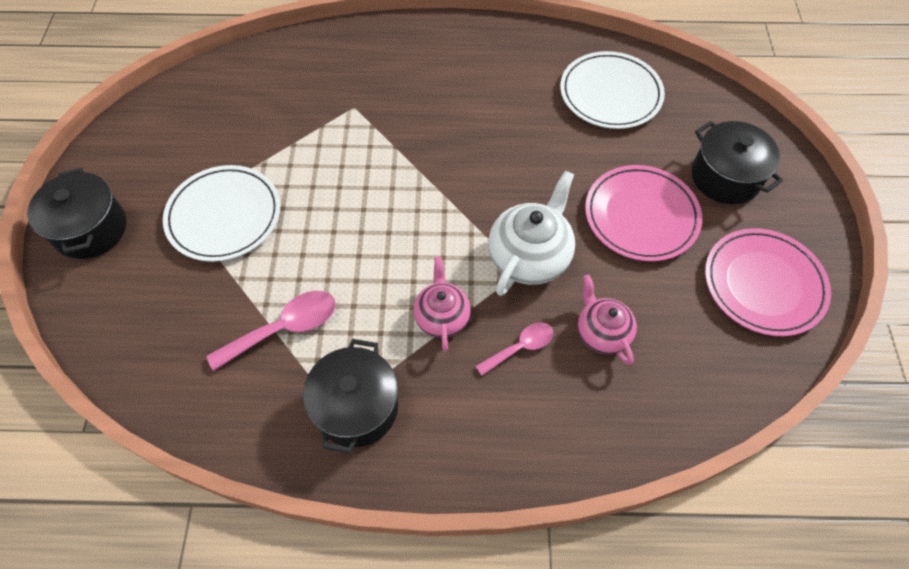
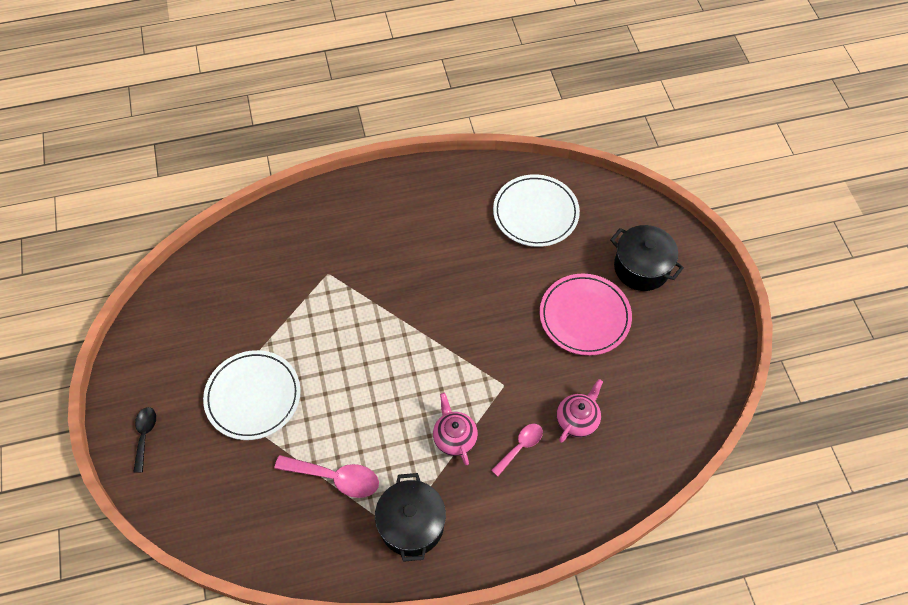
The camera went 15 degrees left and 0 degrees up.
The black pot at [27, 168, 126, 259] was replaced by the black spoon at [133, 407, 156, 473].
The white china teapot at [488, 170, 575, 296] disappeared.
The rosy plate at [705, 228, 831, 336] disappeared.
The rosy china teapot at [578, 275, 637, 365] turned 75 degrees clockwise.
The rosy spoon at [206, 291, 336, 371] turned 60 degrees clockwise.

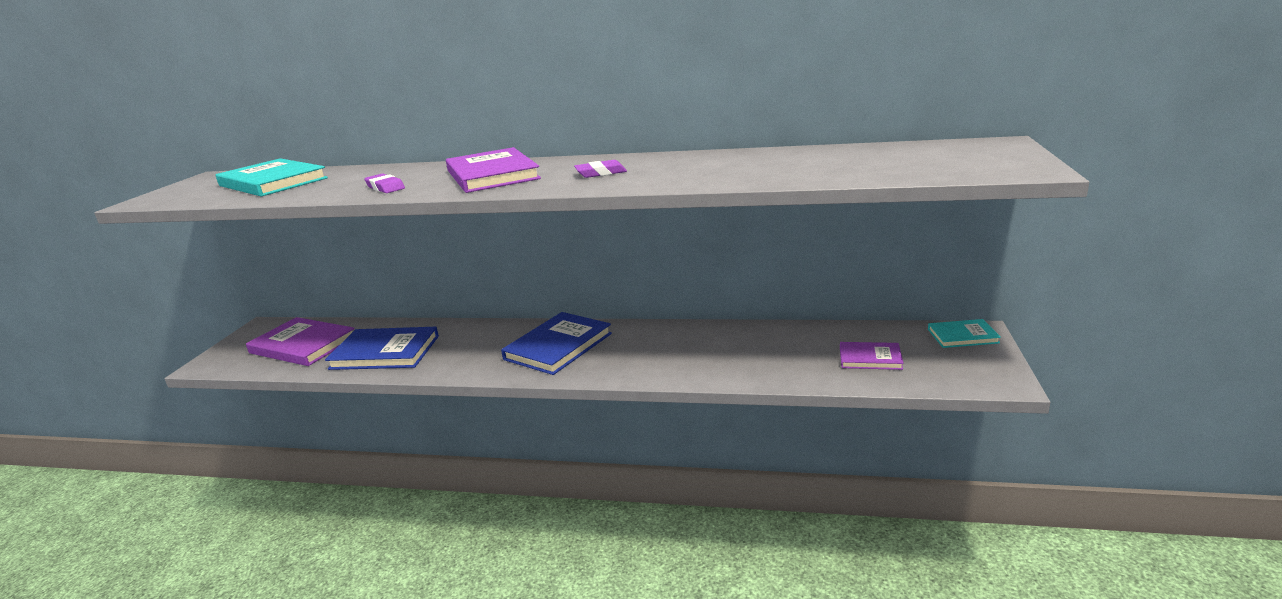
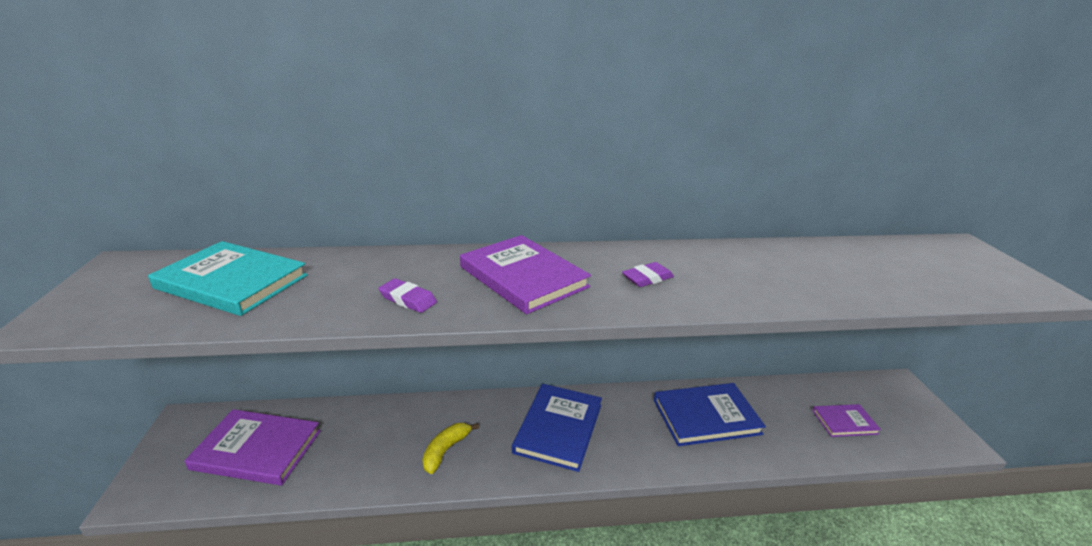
The camera went 20 degrees left and 5 degrees up.
The turquoise book at [928, 319, 1001, 348] disappeared.
The royal blue book moved from [325, 327, 439, 370] to [654, 383, 766, 446].
The yellow banana fruit at [422, 423, 479, 474] appeared.

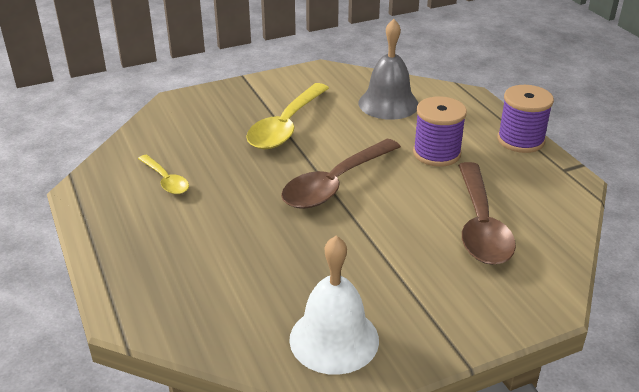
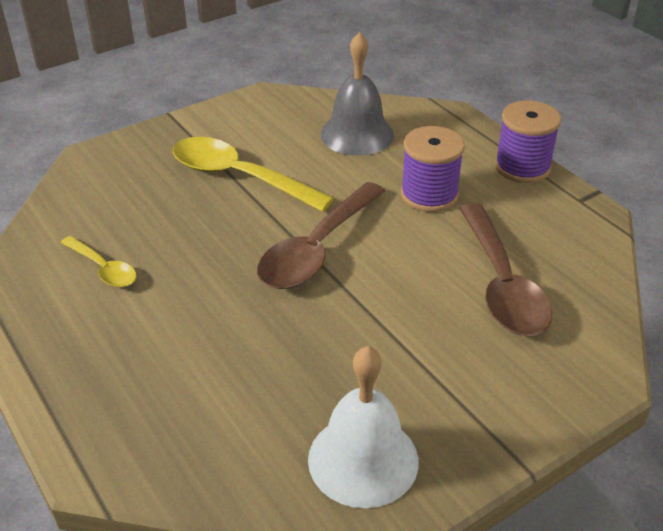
The camera went 10 degrees left and 5 degrees up.
The yellow spoon at [246, 83, 329, 149] turned 105 degrees clockwise.

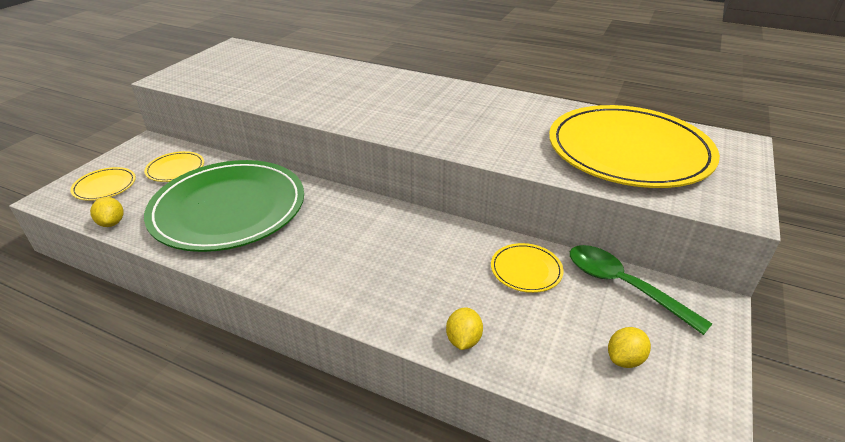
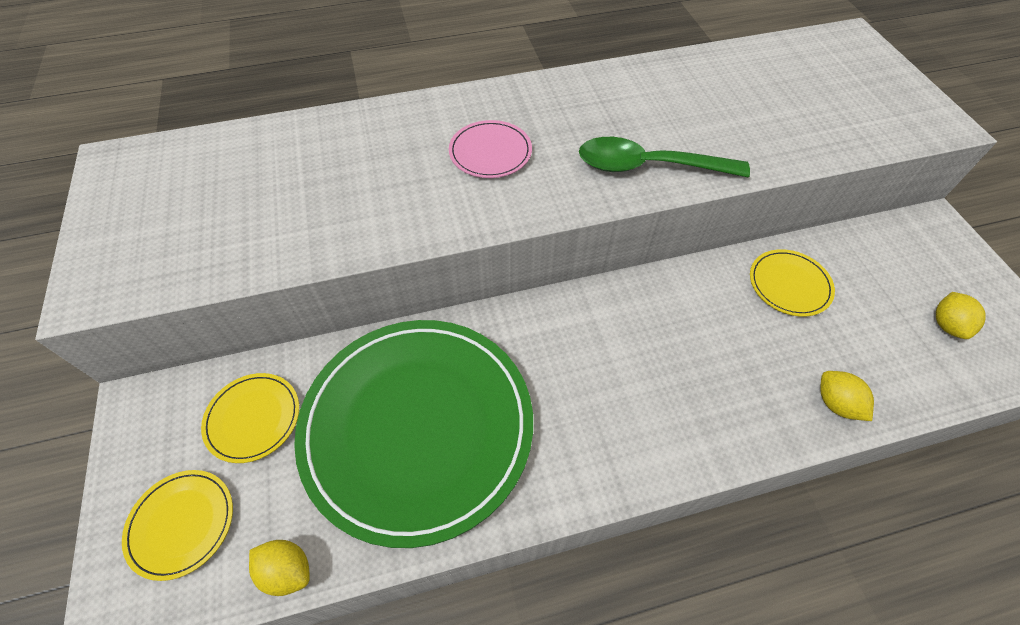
The camera went 40 degrees left and 20 degrees up.
The yellow plate at [549, 105, 720, 188] disappeared.
The green spoon moved from [570, 245, 712, 335] to [579, 137, 750, 177].
The rosy plate at [449, 120, 532, 178] appeared.

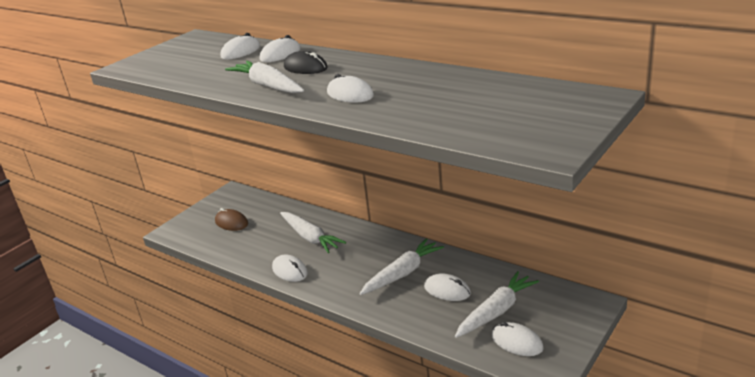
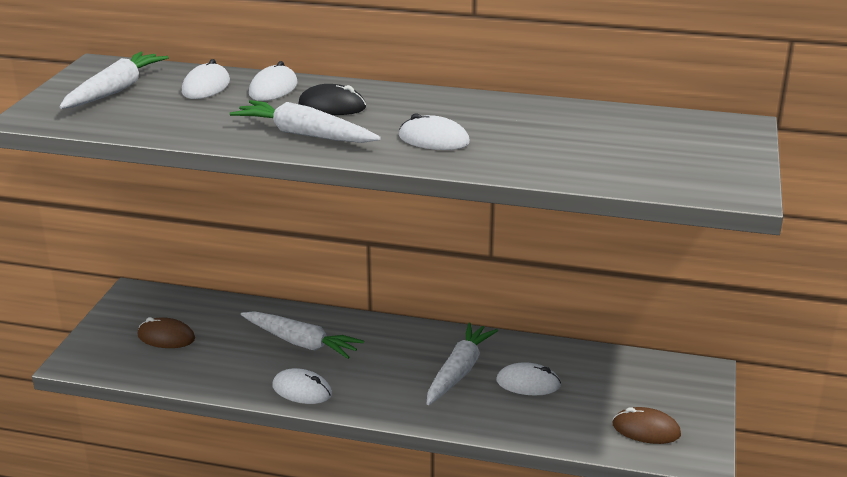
The camera went 25 degrees left and 0 degrees up.
The white root vegetable moved from [455, 271, 539, 338] to [59, 52, 169, 109].
The white PC mouse at [492, 322, 544, 356] became the brown PC mouse at [612, 407, 681, 444].

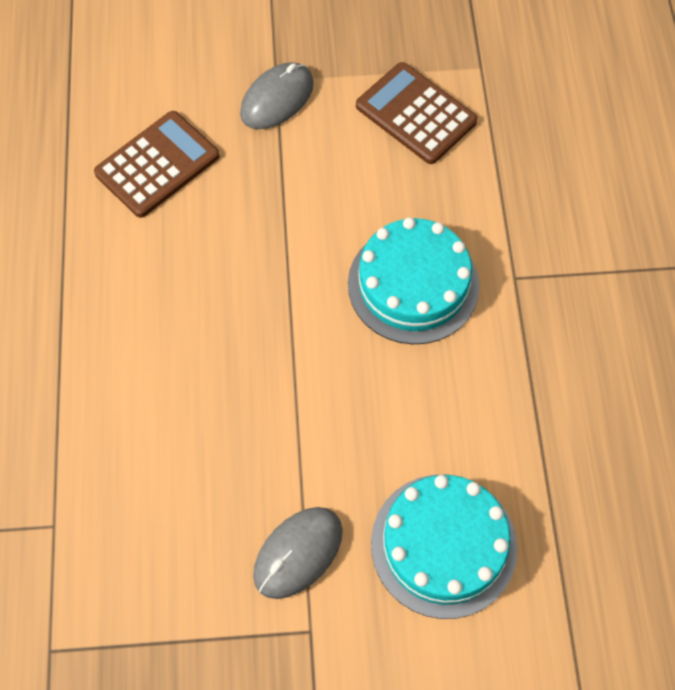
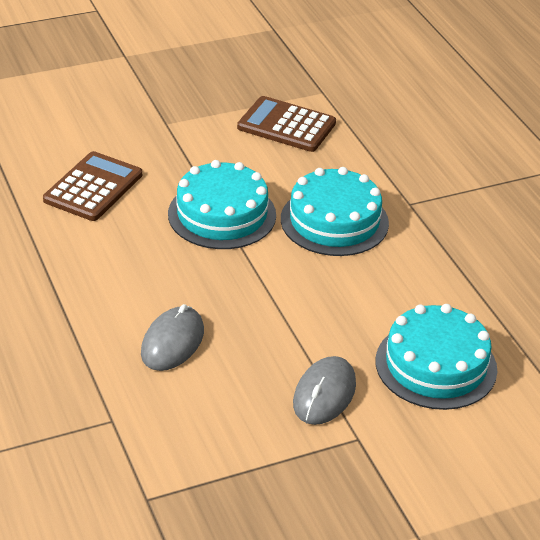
The camera went 20 degrees left and 25 degrees down.
The ash-grey PC mouse moved from [240, 62, 314, 129] to [141, 304, 204, 371].
The turquoise gateau at [168, 160, 276, 249] appeared.

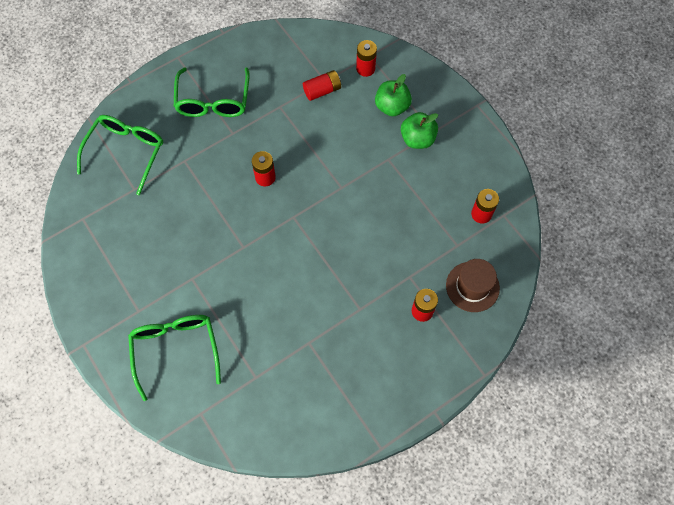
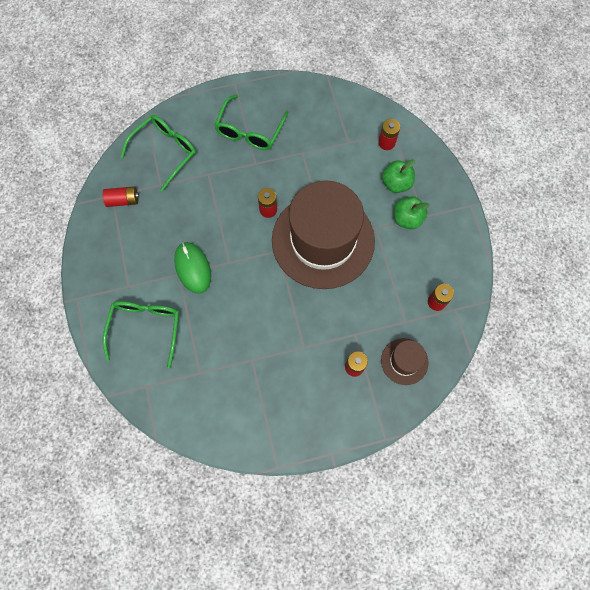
The camera went 20 degrees right and 5 degrees up.
The red power cell moved from [303, 70, 341, 101] to [103, 186, 139, 207].
The brown hat at [272, 180, 375, 289] appeared.
The green PC mouse at [174, 242, 211, 294] appeared.

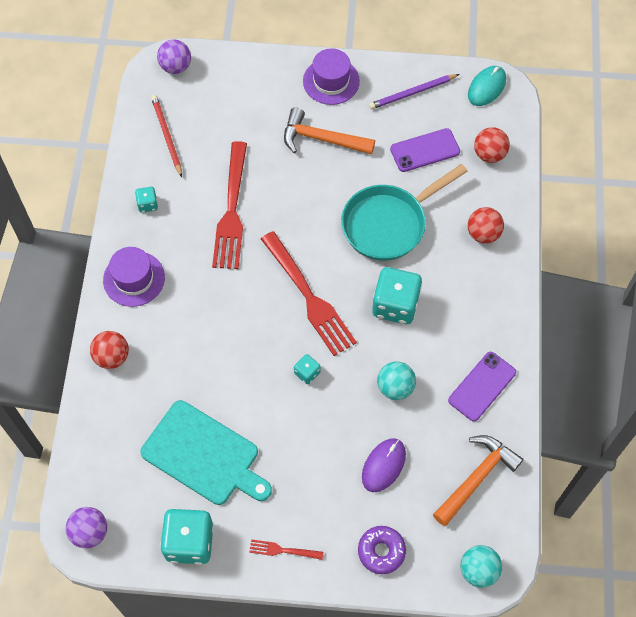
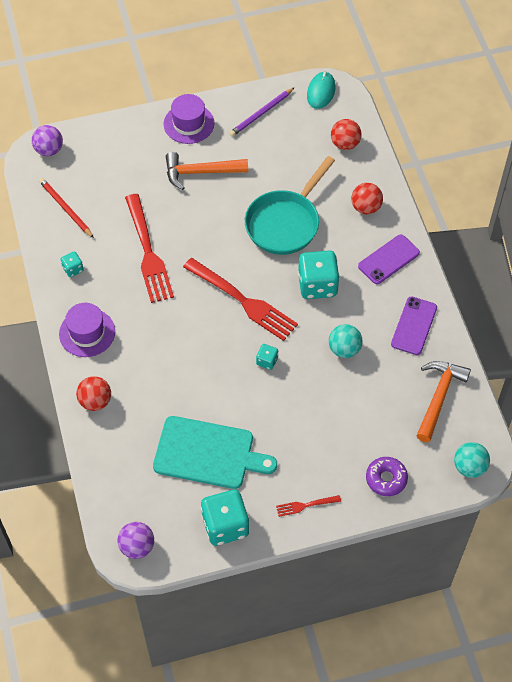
The camera went 20 degrees left and 5 degrees down.
The violet smartphone moved from [390, 128, 460, 172] to [358, 234, 420, 284].
The violet PC mouse at [362, 438, 406, 492] disappeared.

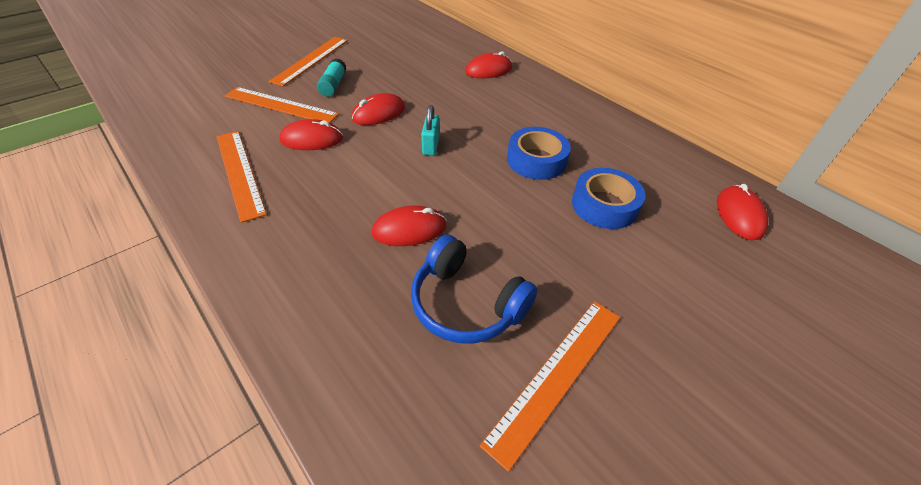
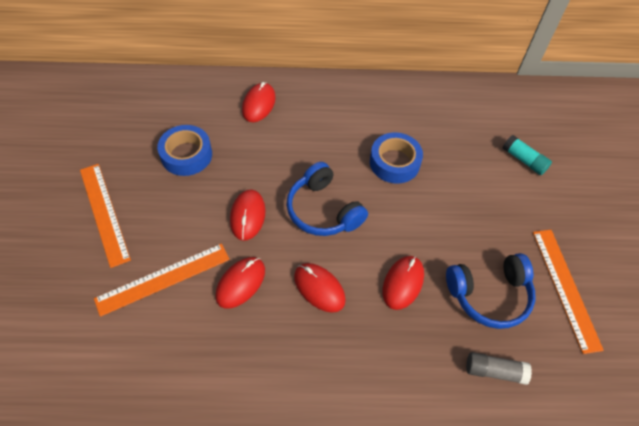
The camera went 50 degrees left and 10 degrees up.
The turquoise glue moved from [317, 58, 346, 97] to [503, 135, 552, 175].
The turquoise small lock at [421, 105, 440, 156] was replaced by the royal blue headset at [287, 162, 368, 236].
The orange-coloured straightedge at [216, 131, 267, 223] disappeared.
The royal blue roll of tape moved from [572, 168, 646, 229] to [157, 125, 212, 176].
The red PC mouse moved from [717, 184, 768, 240] to [294, 263, 346, 313].
The ash-grey glue at [466, 352, 532, 385] appeared.

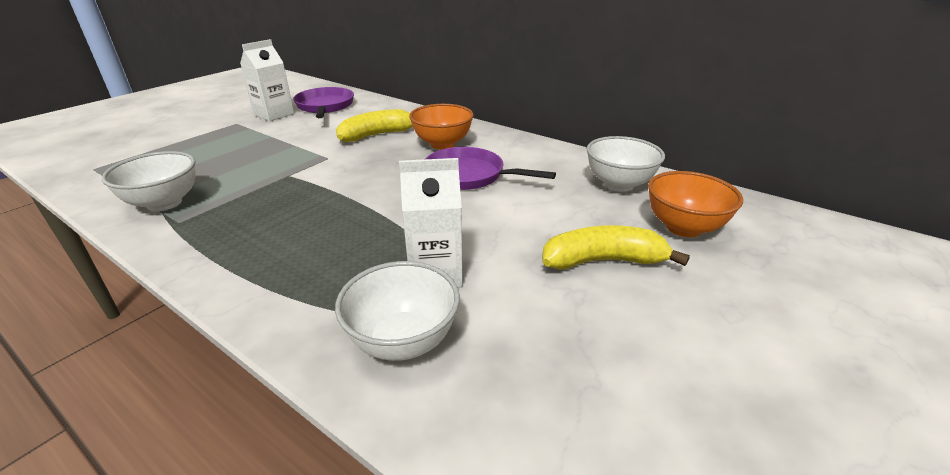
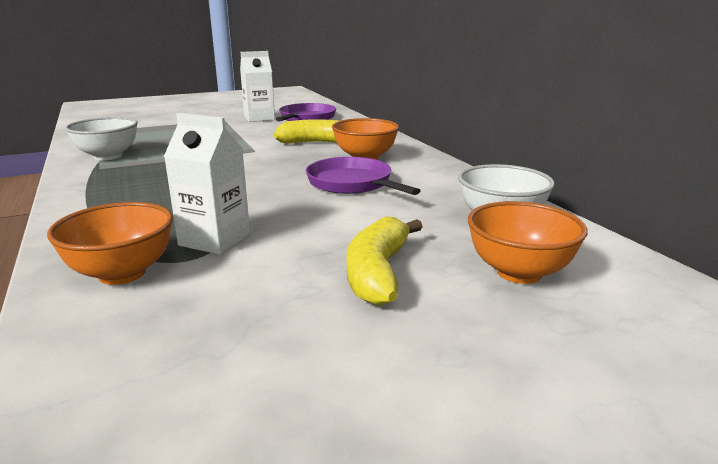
The camera went 30 degrees right and 10 degrees down.
The yellow banana fruit at [542, 225, 690, 270] turned 105 degrees counterclockwise.
The white serving bowl at [335, 261, 460, 361] became the orange-coloured serving bowl at [47, 202, 173, 285].

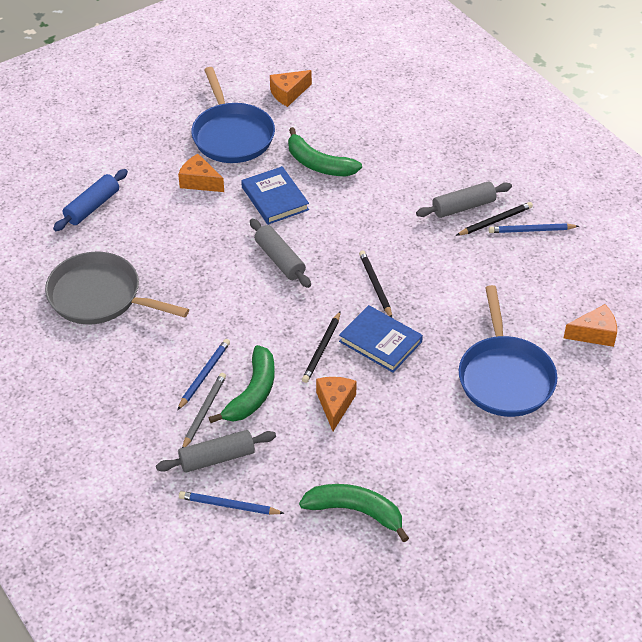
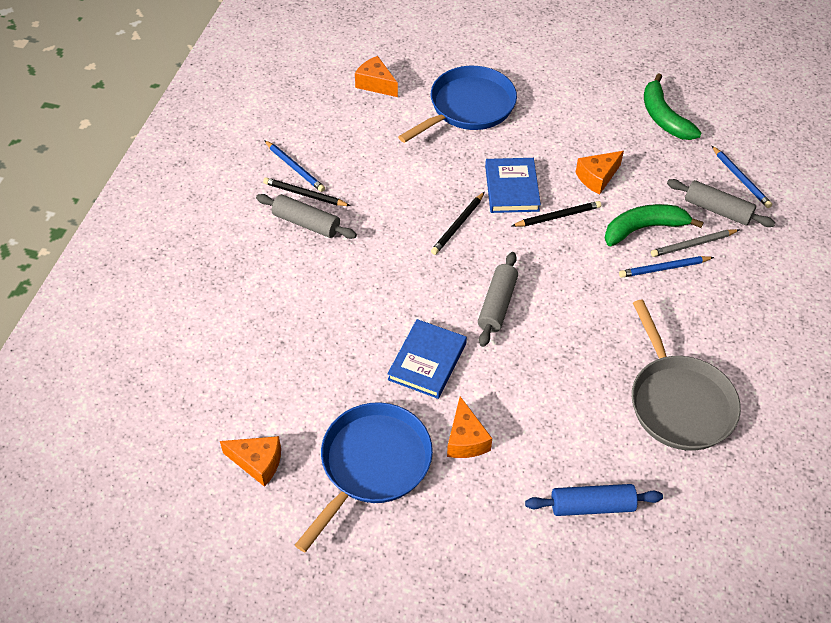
The camera went 130 degrees left and 5 degrees up.
The green banana fruit at [288, 127, 362, 176] disappeared.

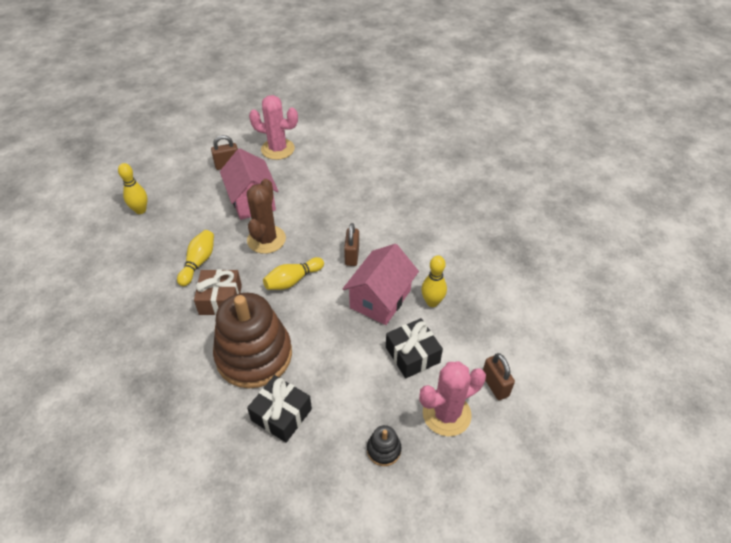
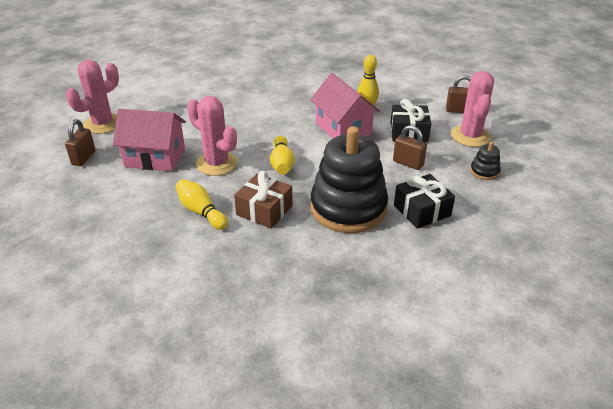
The camera went 60 degrees left and 10 degrees down.
The yellow skittle at [118, 163, 148, 214] disappeared.
The brown cactus at [247, 179, 286, 254] became the rosy cactus at [187, 96, 238, 176].
The brown small lock moved from [344, 223, 359, 266] to [393, 125, 427, 170].
The brown stacking toy at [213, 293, 292, 388] became the black stacking toy at [310, 127, 388, 233].

